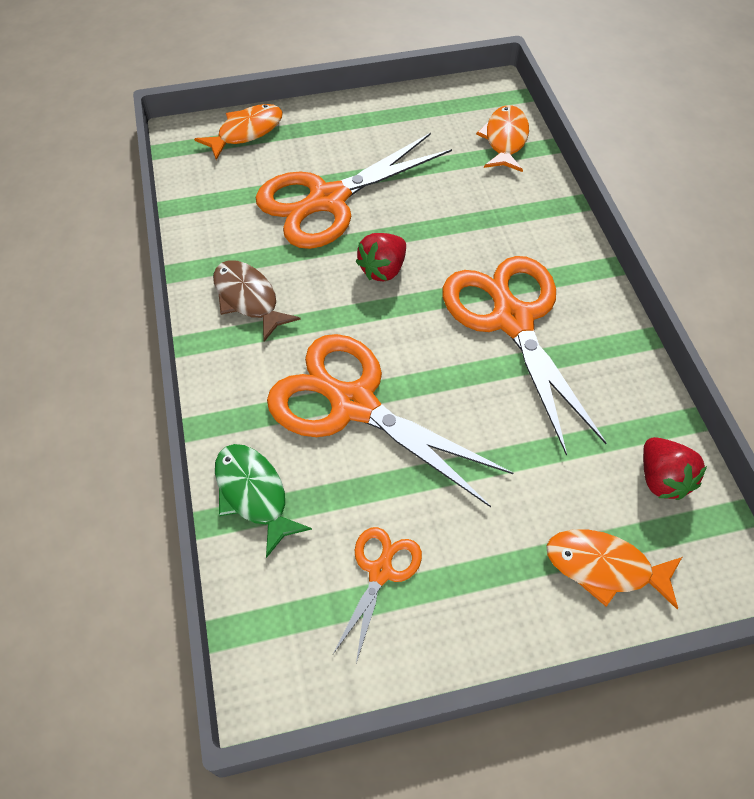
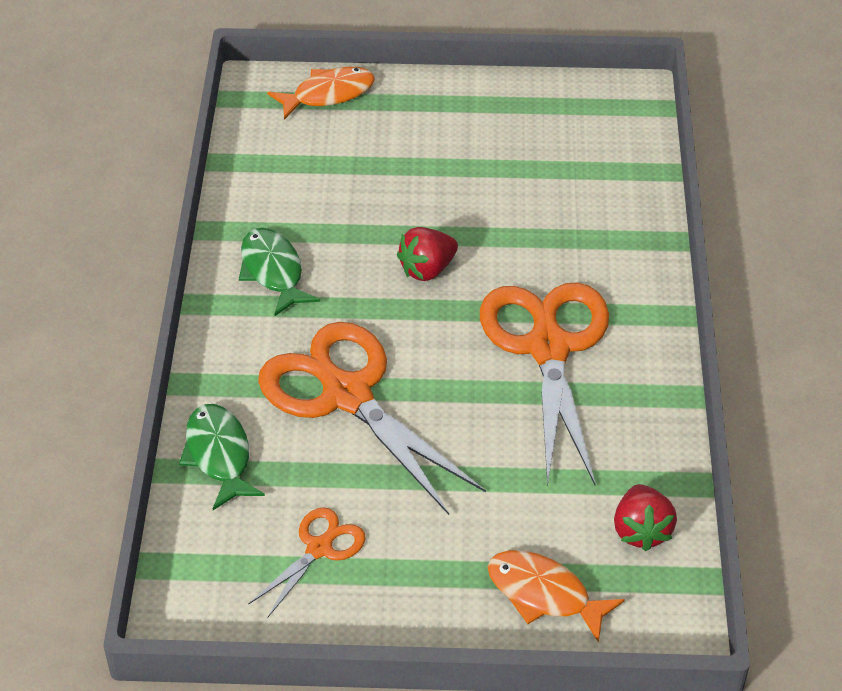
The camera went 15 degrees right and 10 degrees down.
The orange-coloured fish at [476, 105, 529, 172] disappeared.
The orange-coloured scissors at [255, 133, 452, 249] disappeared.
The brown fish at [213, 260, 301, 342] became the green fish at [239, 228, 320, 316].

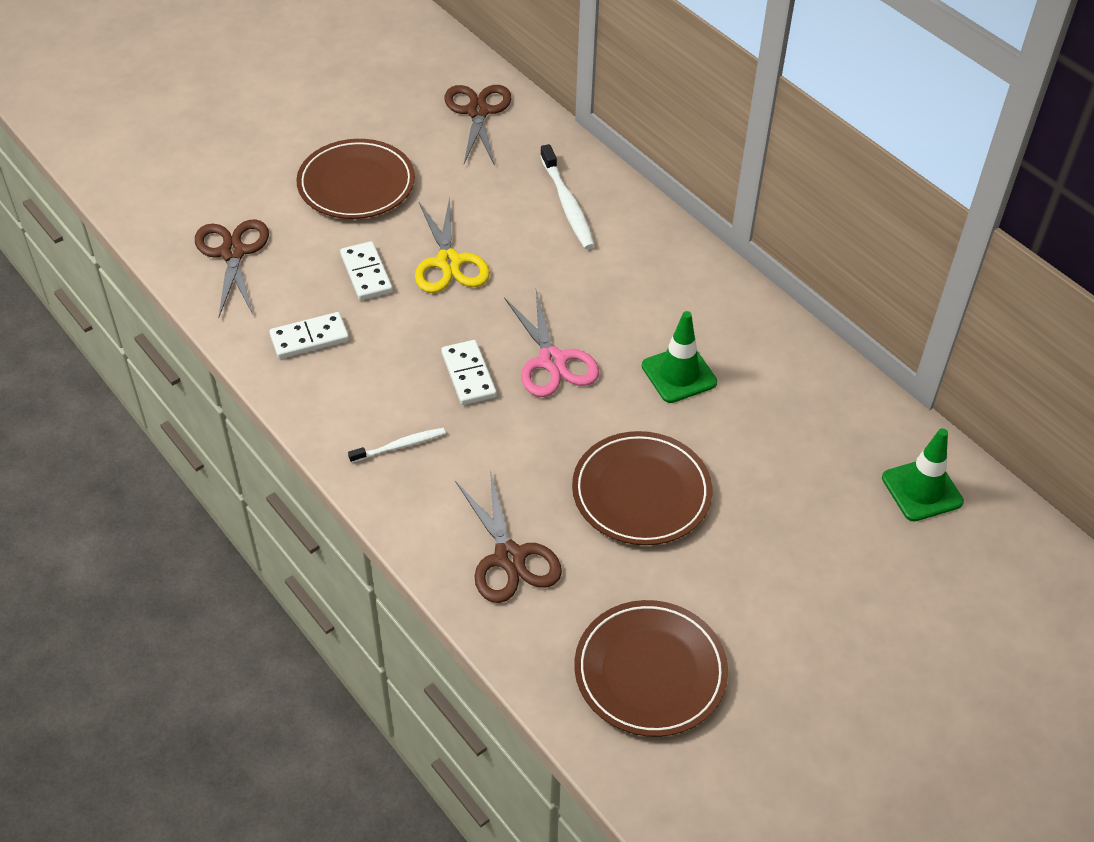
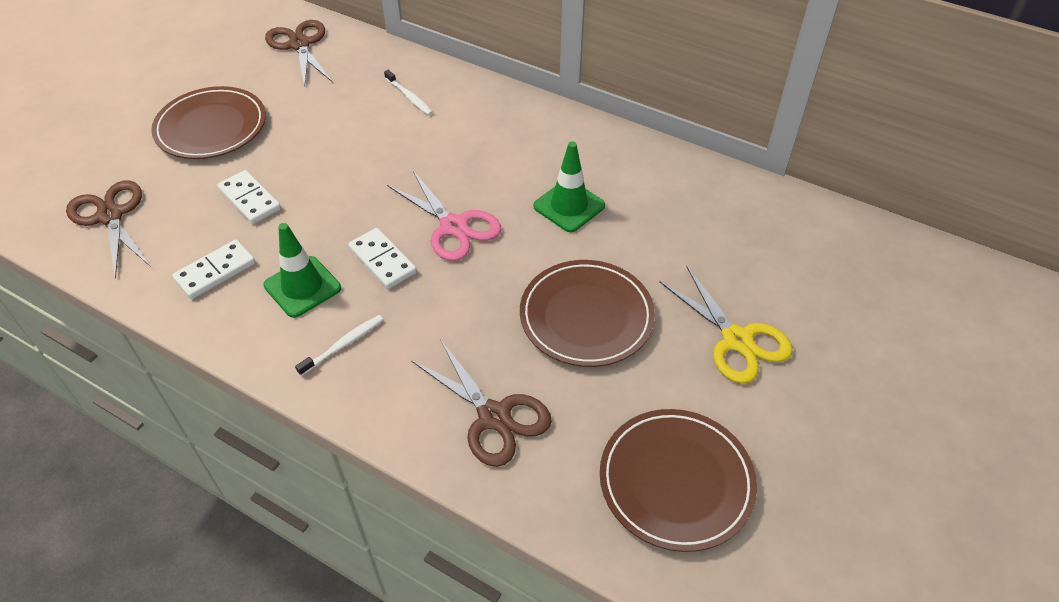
The camera went 20 degrees left and 0 degrees up.
The white tooth brush at [540, 144, 595, 249] changed to 0.61 times the size.
The yellow scissors moved from [415, 197, 490, 293] to [659, 266, 793, 384].
The green traffic cone moved from [882, 428, 964, 521] to [263, 223, 341, 318].

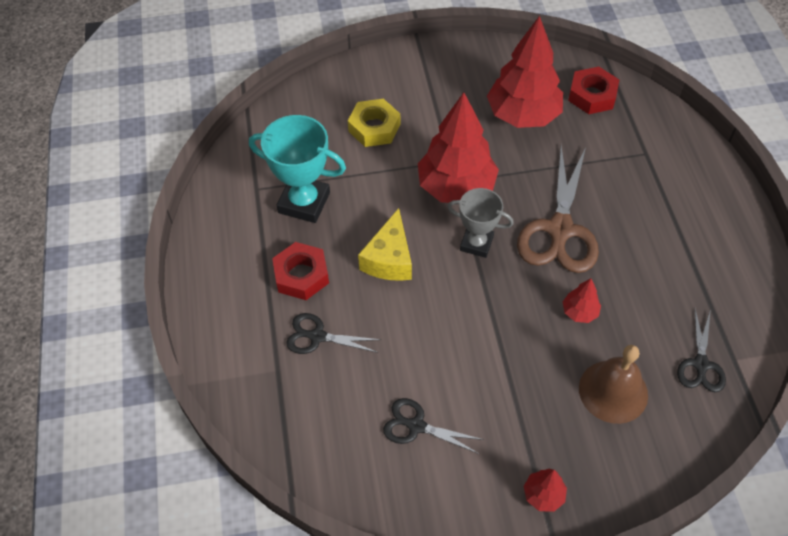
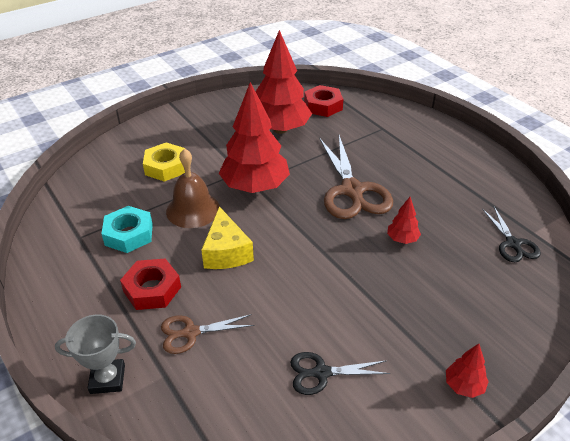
The camera went 25 degrees left and 15 degrees down.
The turquoise trophy at [249, 115, 346, 223] was replaced by the turquoise hex nut at [101, 206, 153, 253].
The ash-grey trophy moved from [447, 188, 514, 258] to [55, 314, 136, 394].
The black scissors at [286, 313, 381, 354] became the brown scissors at [161, 314, 255, 354].
The brown bell moved from [579, 345, 648, 424] to [166, 148, 220, 228].

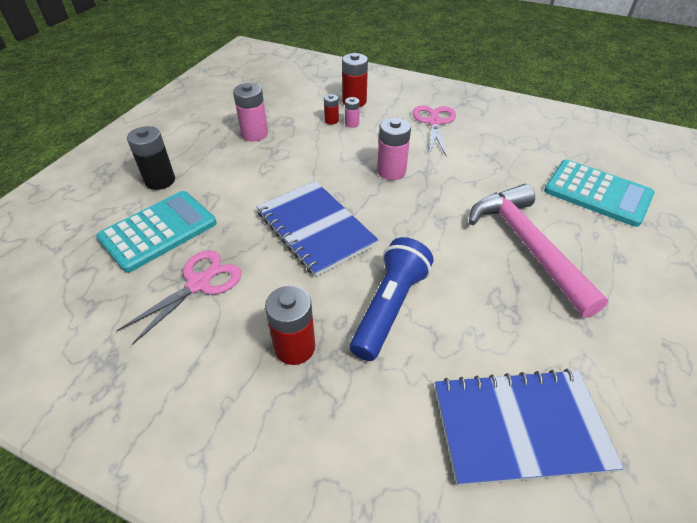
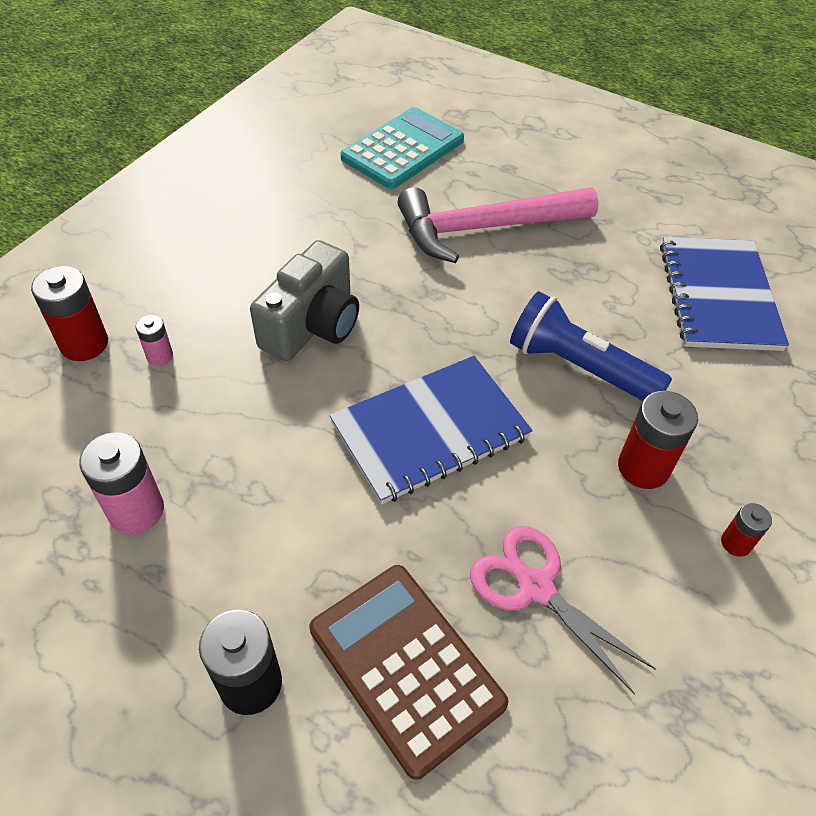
The camera went 85 degrees left and 5 degrees up.
The red power cell moved from [324, 94, 339, 125] to [721, 503, 772, 557].
The rosy scissors at [412, 105, 456, 156] disappeared.
The rosy power cell at [377, 117, 411, 180] was replaced by the ash-grey compact camera at [250, 240, 359, 361].
The turquoise pocket calculator at [96, 191, 216, 273] became the brown pocket calculator at [310, 565, 508, 780].

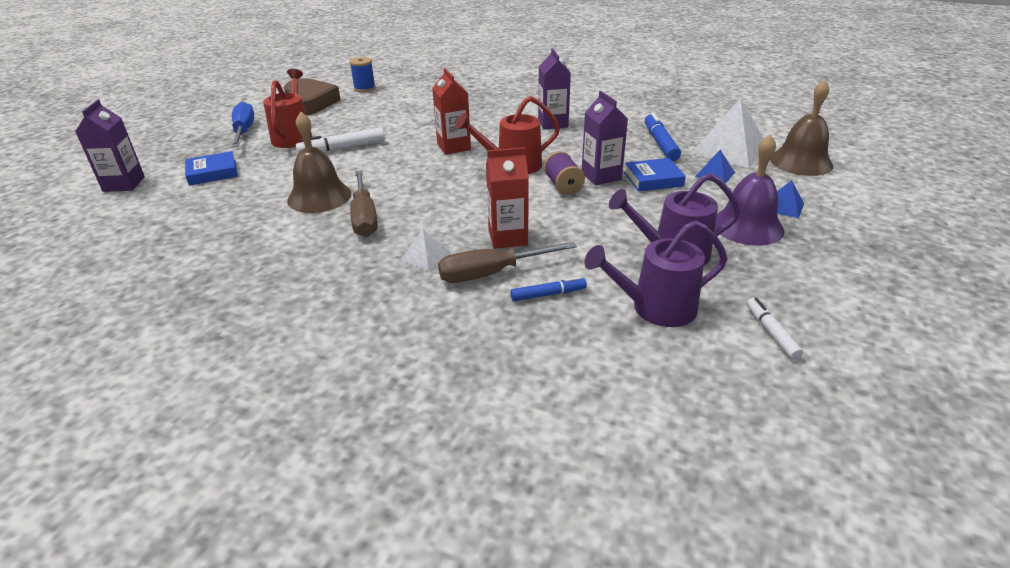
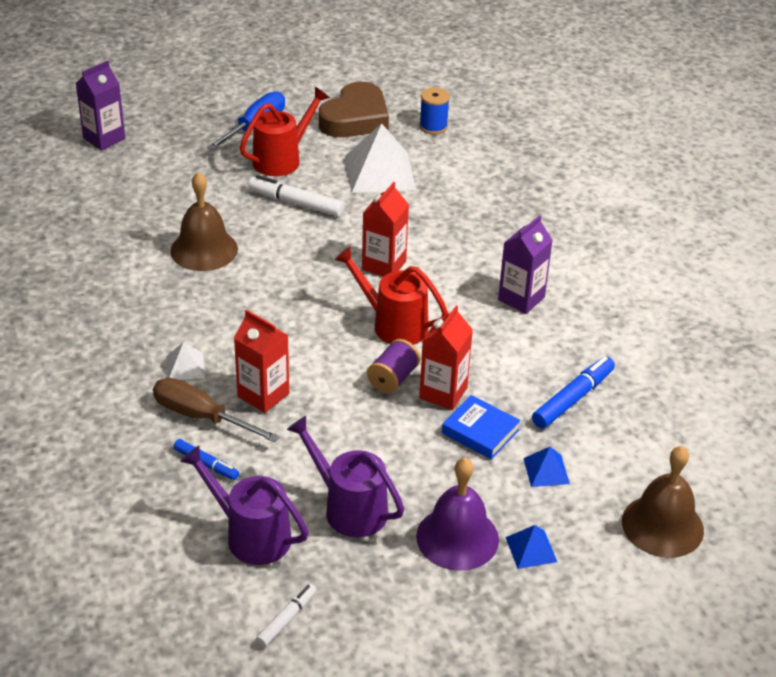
The camera went 45 degrees right and 5 degrees up.
The violet milk carton at [582, 91, 628, 185] became the red milk carton at [419, 305, 473, 410].
The white pyramid moved from [691, 98, 764, 168] to [345, 123, 416, 193].
The royal blue book at [185, 151, 238, 186] disappeared.
The brown hand screwdriver at [350, 170, 378, 237] disappeared.

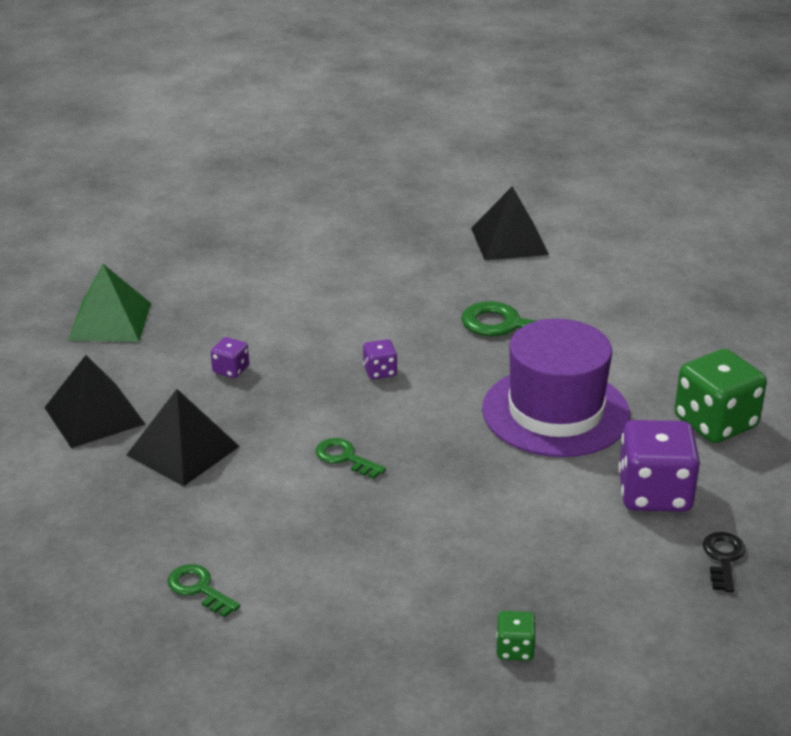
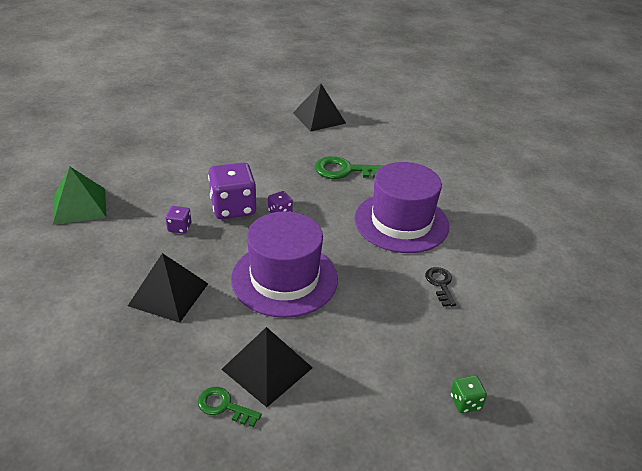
The camera went 20 degrees left and 5 degrees up.
The green die at [674, 349, 767, 443] disappeared.
The black pyramid moved from [44, 355, 145, 448] to [221, 327, 313, 407].
The violet die moved from [618, 420, 700, 512] to [208, 162, 256, 219].
The green key at [315, 438, 386, 479] was replaced by the violet hat at [231, 211, 338, 318].
The black key moved from [703, 532, 746, 592] to [425, 267, 456, 307].

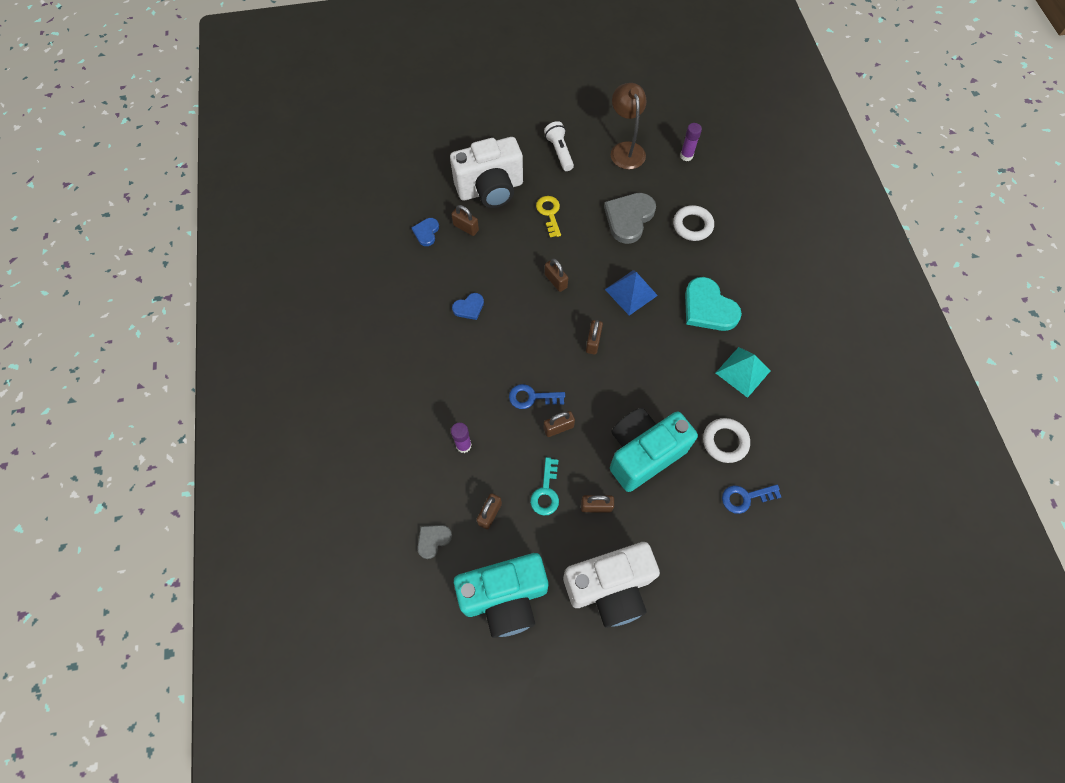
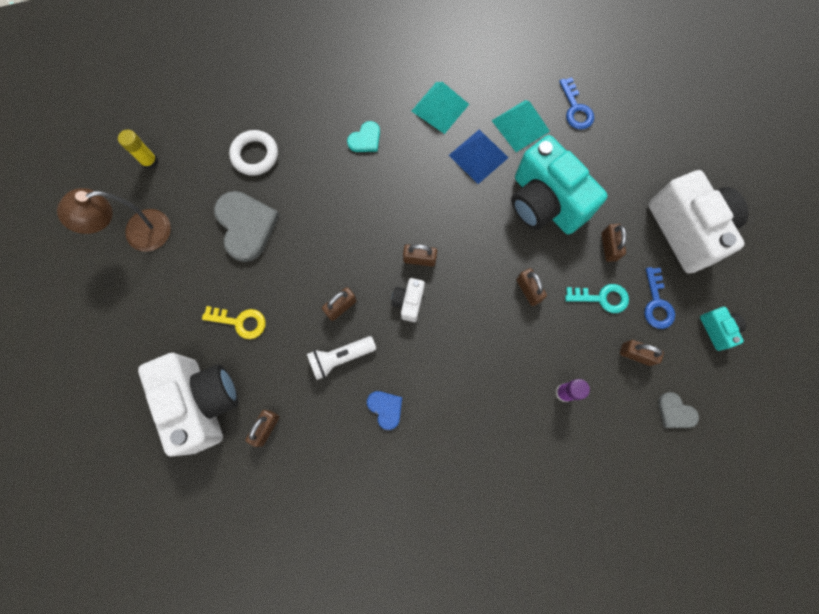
The camera went 95 degrees left and 10 degrees up.
The white pocket torch moved from [544, 121, 574, 171] to [307, 336, 376, 380].
The violet glue at [680, 123, 702, 161] became the yellow glue at [118, 130, 158, 169].
The ash-grey heart at [604, 193, 656, 244] turned 135 degrees counterclockwise.
The yellow key at [536, 196, 561, 237] turned 150 degrees counterclockwise.
The royal blue heart at [412, 218, 439, 246] disappeared.
The royal blue pyramid moved from [605, 270, 658, 315] to [449, 130, 508, 184].
The turquoise heart at [685, 277, 742, 331] changed to 0.53 times the size.
The royal blue key moved from [509, 384, 565, 409] to [644, 267, 675, 329].
The white ring at [703, 418, 750, 463] was replaced by the turquoise pyramid at [492, 100, 550, 152].
The turquoise compact camera at [454, 553, 548, 638] changed to 0.44 times the size.
The white compact camera at [391, 278, 425, 322] appeared.

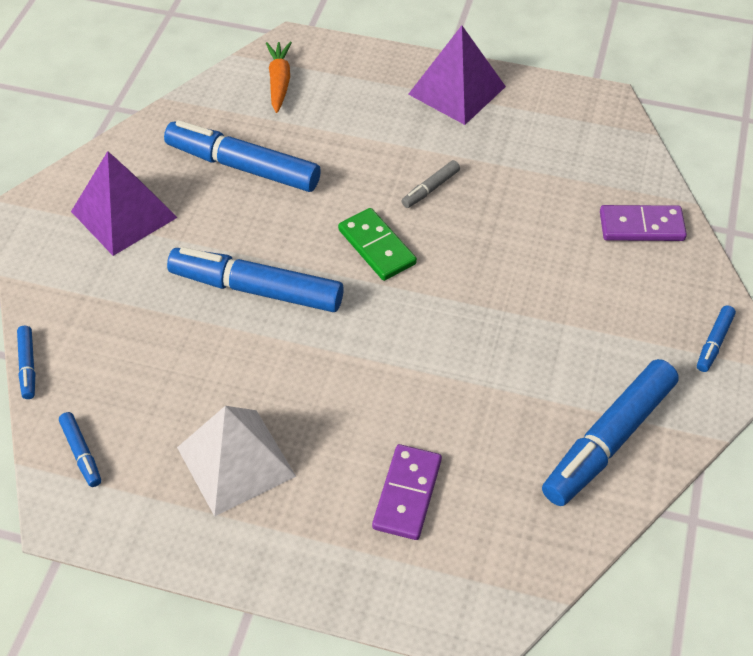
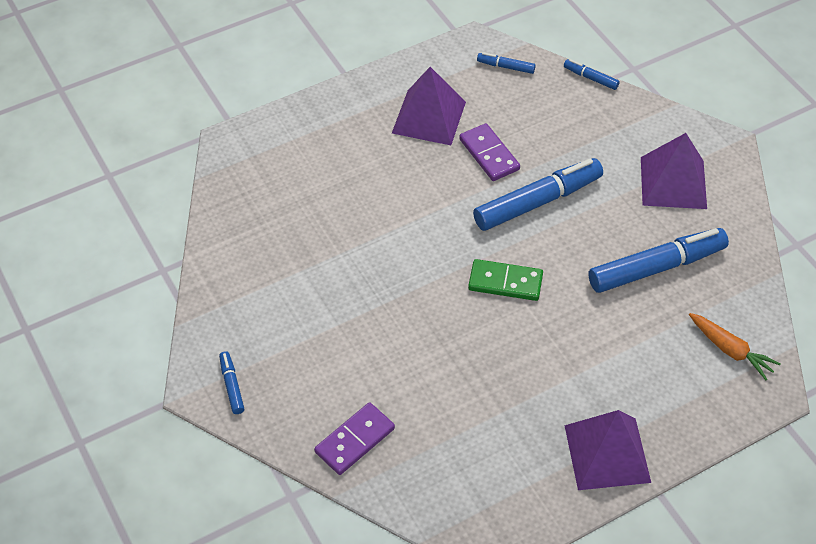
The camera went 135 degrees right and 0 degrees up.
The ash-grey felt pen at [402, 160, 460, 208] disappeared.
The royal blue felt pen at [542, 359, 679, 506] disappeared.
The white pyramid at [177, 406, 296, 517] became the violet pyramid at [392, 67, 466, 145].
The violet domino piece moved from [372, 444, 442, 540] to [459, 123, 520, 181].

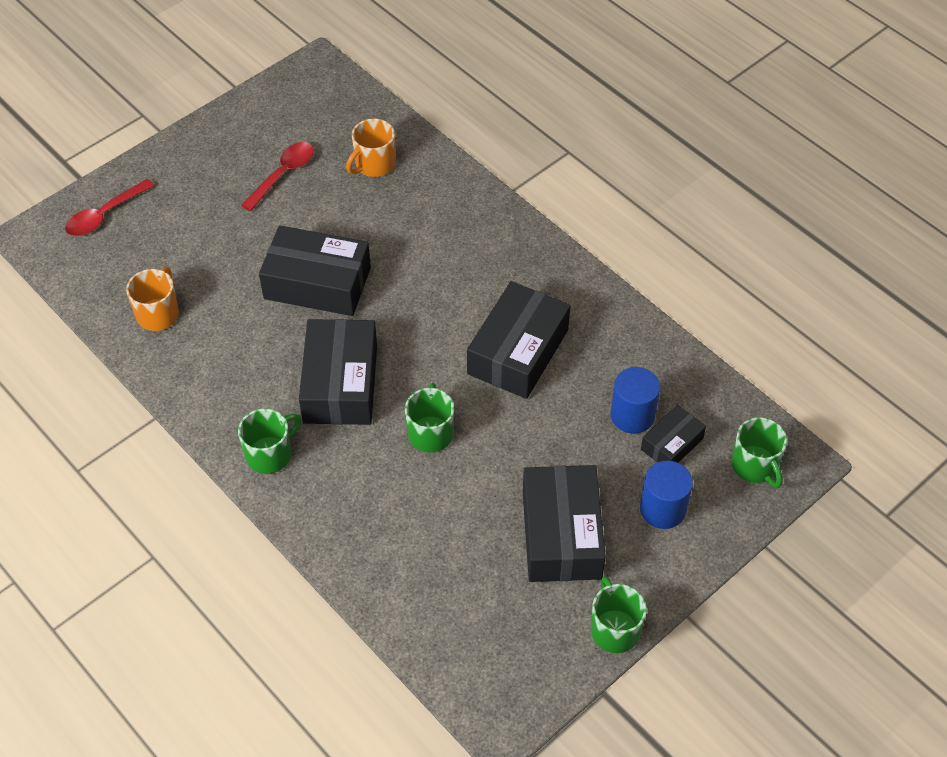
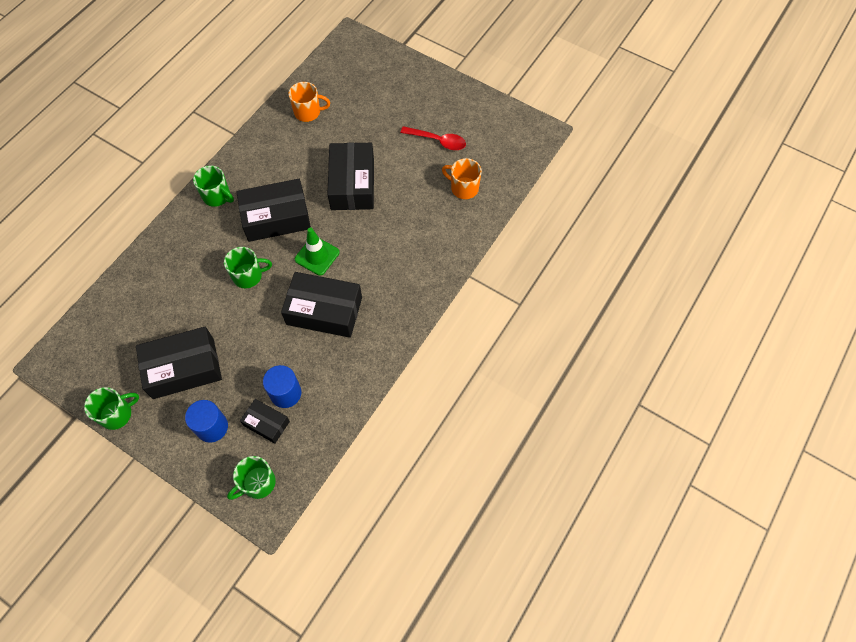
The camera went 75 degrees right and 10 degrees up.
The red spoon at [65, 179, 155, 236] disappeared.
The green traffic cone at [295, 227, 340, 276] appeared.

